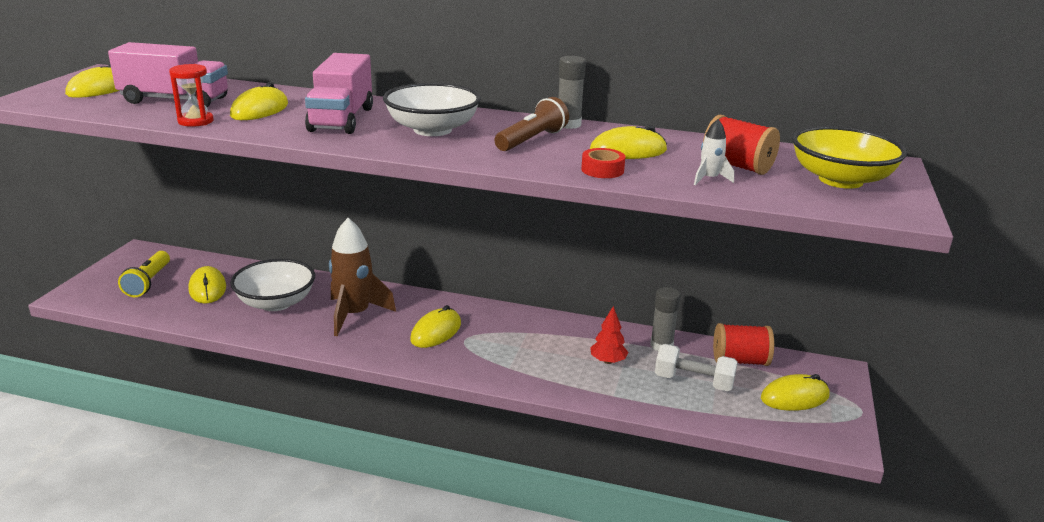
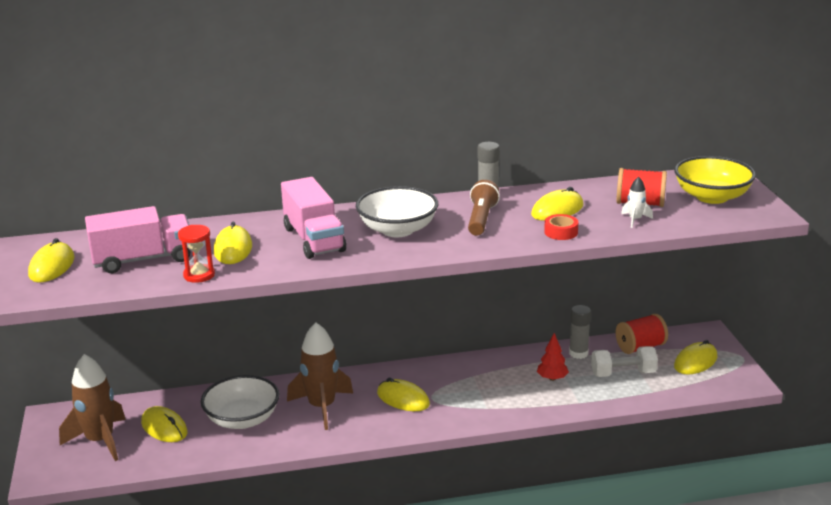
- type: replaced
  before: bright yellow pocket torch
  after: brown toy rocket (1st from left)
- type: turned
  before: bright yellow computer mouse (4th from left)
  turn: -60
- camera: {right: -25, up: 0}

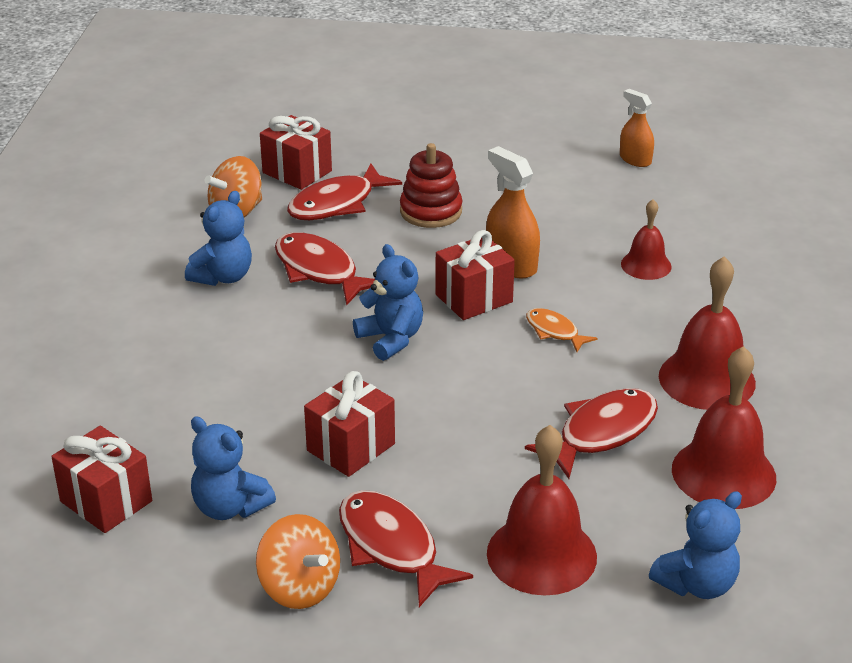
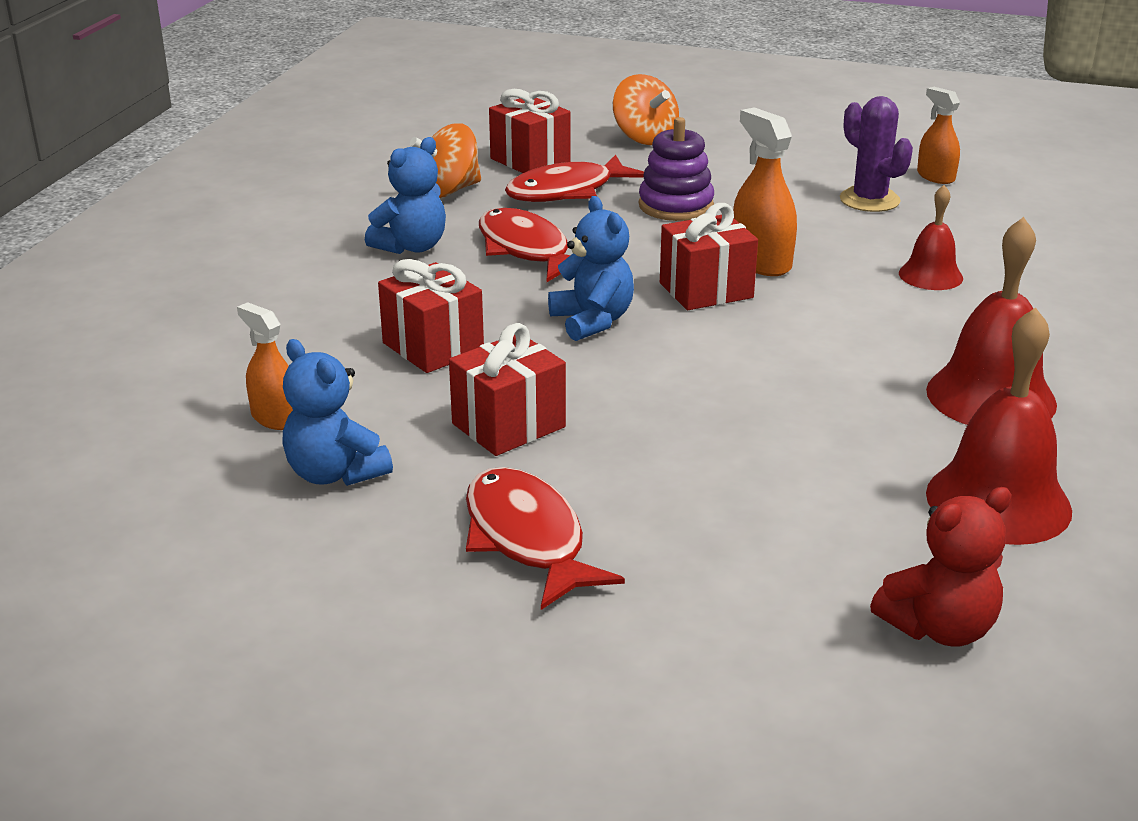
- type: recoloured
  before: red ring stacker
  after: royal purple ring stacker
- type: removed
  before: bright orange fish
- type: removed
  before: red fish (4th from left)
- type: removed
  before: red hand bell (1st from left)
- type: moved
  before: red gift (1st from left)
- type: recoloured
  before: royal blue teddy (4th from left)
  after: red teddy
- type: moved
  before: bright orange spinning top (2nd from left)
- type: added
  after: royal purple prickly plant
- type: added
  after: bright orange spray cleaner (1st from left)
- camera: {right: 10, up: -5}

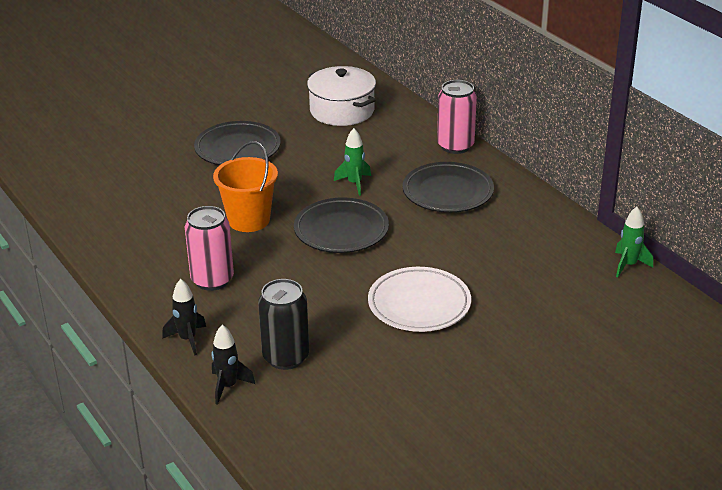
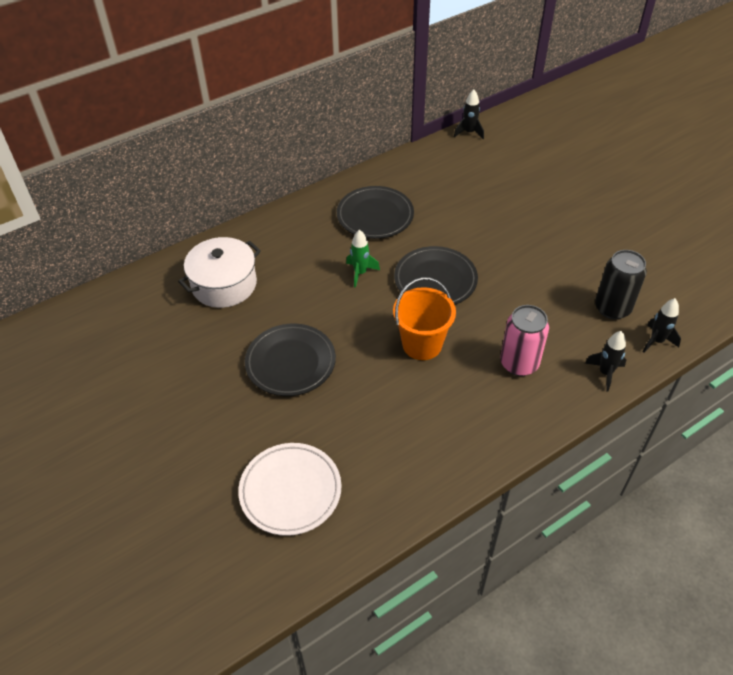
- type: removed
  before: rosy can (2nd from left)
- type: recoloured
  before: leaf-green toy rocket (2nd from left)
  after: jet-black toy rocket (1st from left)
- type: moved
  before: snow-white plate
- camera: {right: -90, up: 15}

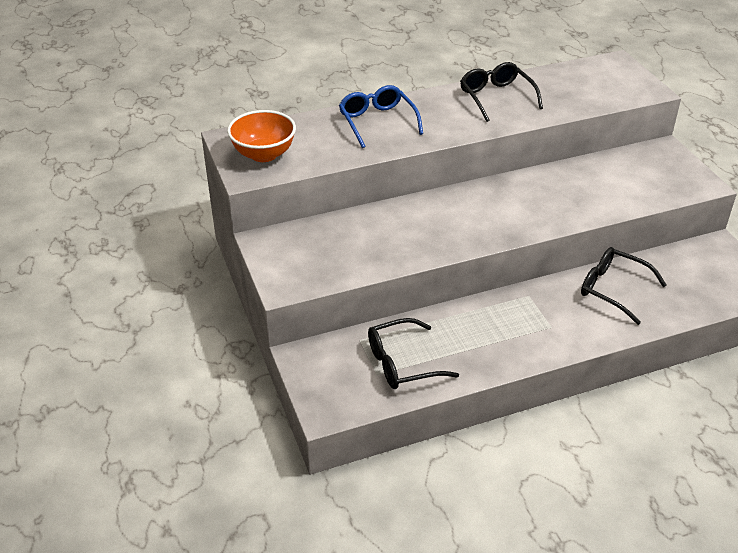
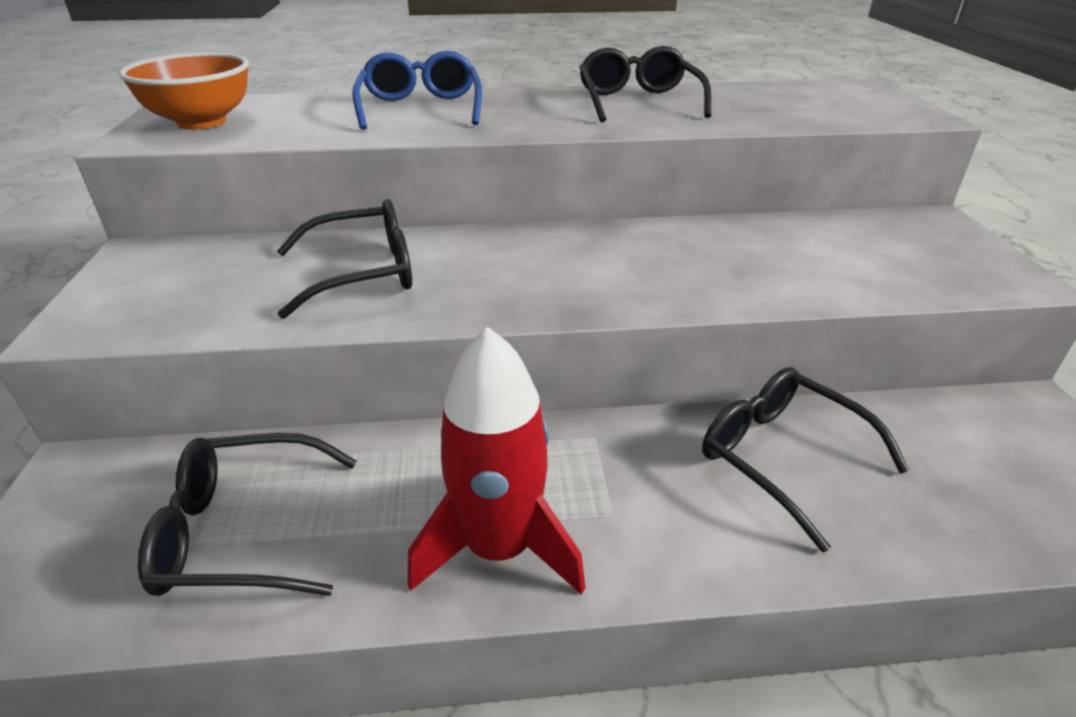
- type: added
  after: jet-black glasses (2nd from left)
- type: added
  after: red toy rocket
- camera: {right: 15, up: -5}

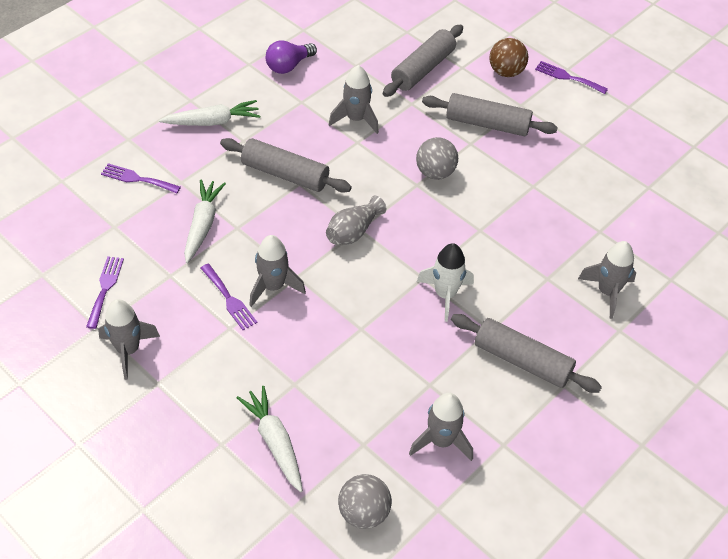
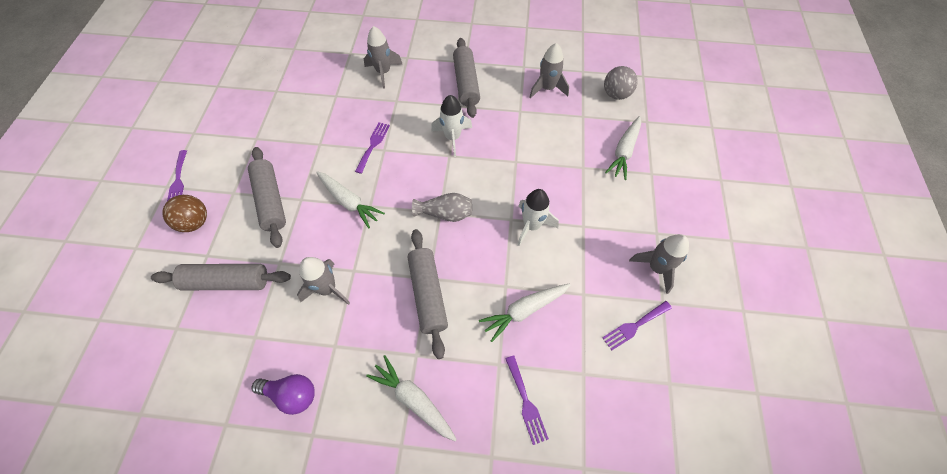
- type: replaced
  before: grey ball (2nd from left)
  after: snow-white root vegetable (1st from left)
- type: recoloured
  before: grey toy rocket (2nd from left)
  after: snow-white toy rocket (2nd from left)
- type: moved
  before: royal purple fork (3rd from left in the first image)
  after: royal purple fork (2nd from left)
- camera: {right: -125, up: 10}

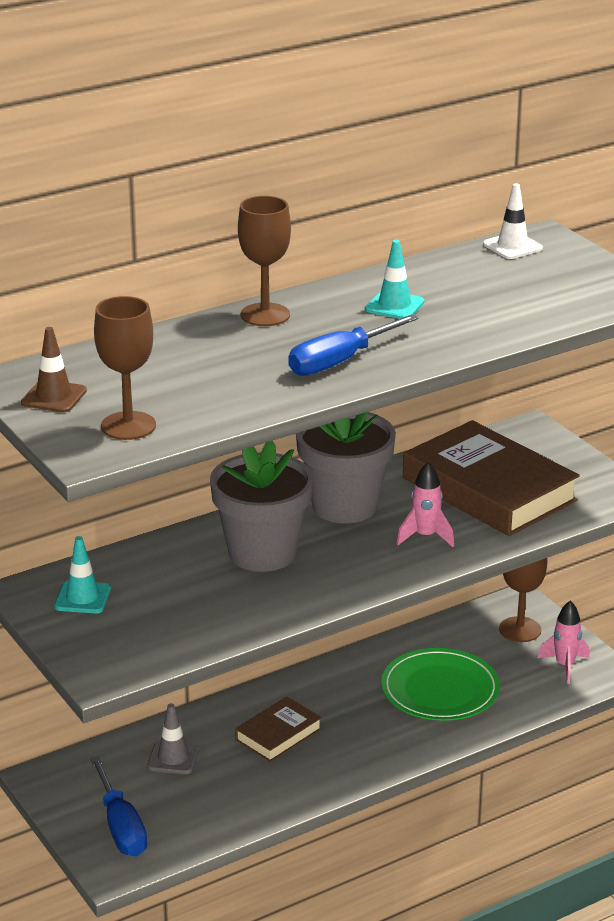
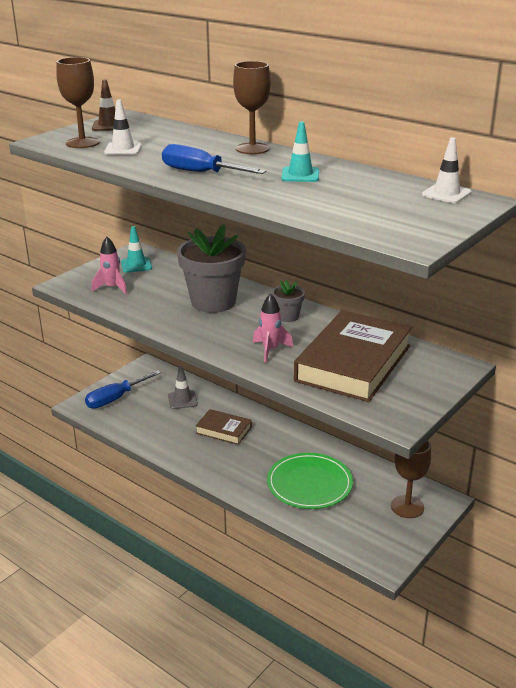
- type: resized
  before: grey plant pot (2nd from left)
  scale: 0.47
- type: moved
  before: rosy toy rocket (2nd from left in the first image)
  after: rosy toy rocket (1st from left)
- type: added
  after: snow-white road cone (1st from left)
- camera: {right: 70, up: 0}

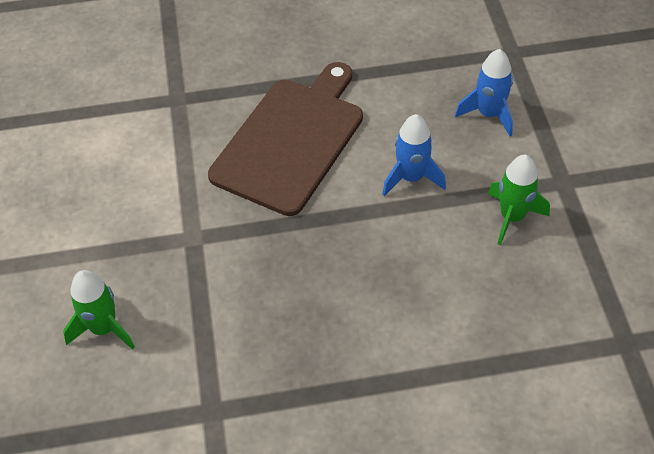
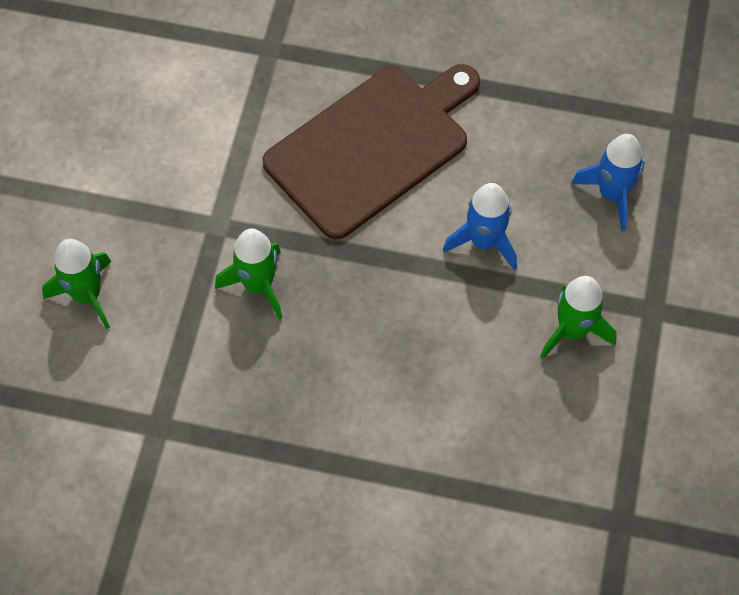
- type: added
  after: leaf-green toy rocket (2nd from left)
- camera: {right: 20, up: 10}

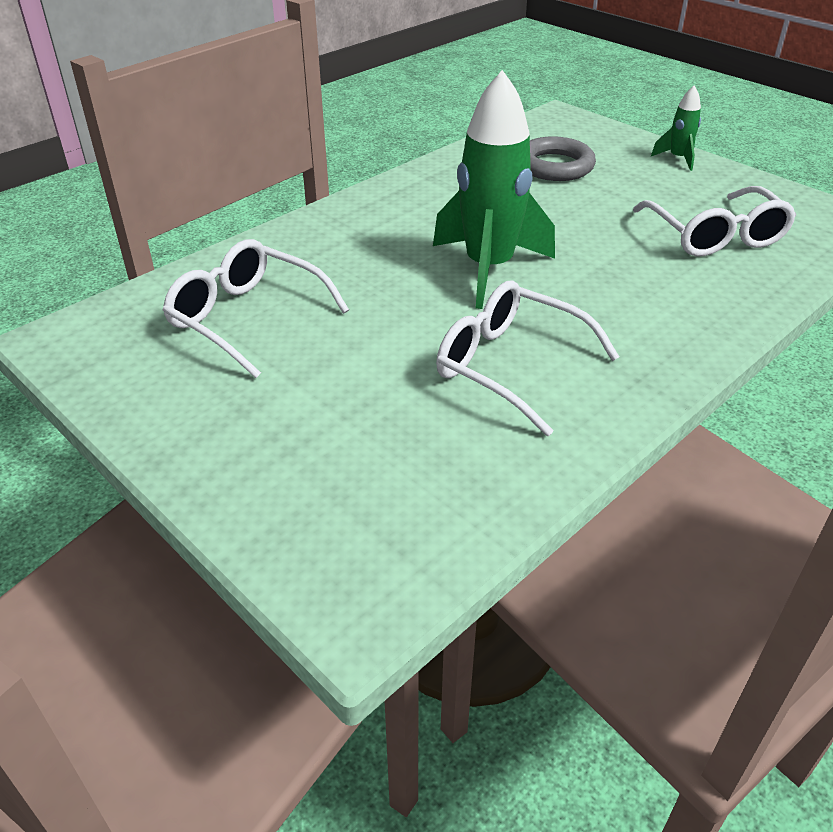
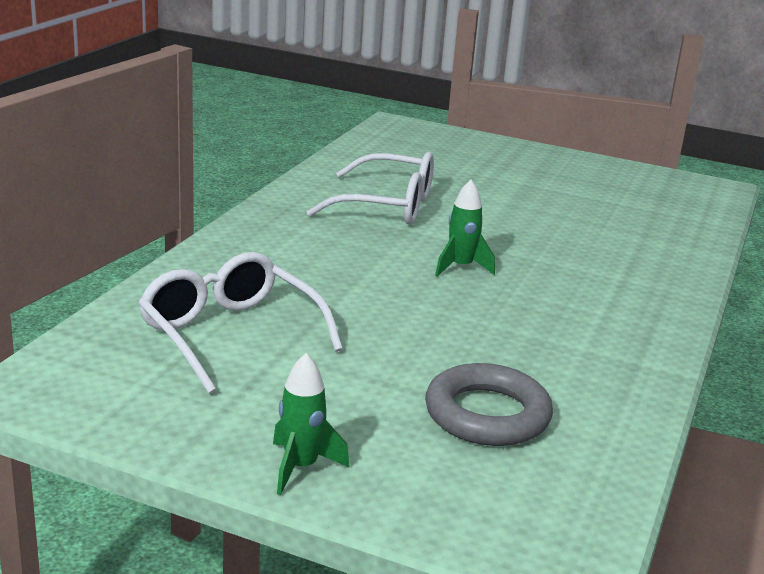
- type: resized
  before: leaf-green toy rocket (1st from left in the first image)
  scale: 0.46
- type: removed
  before: snow-white glasses (1st from left)
- camera: {right: 155, up: -15}

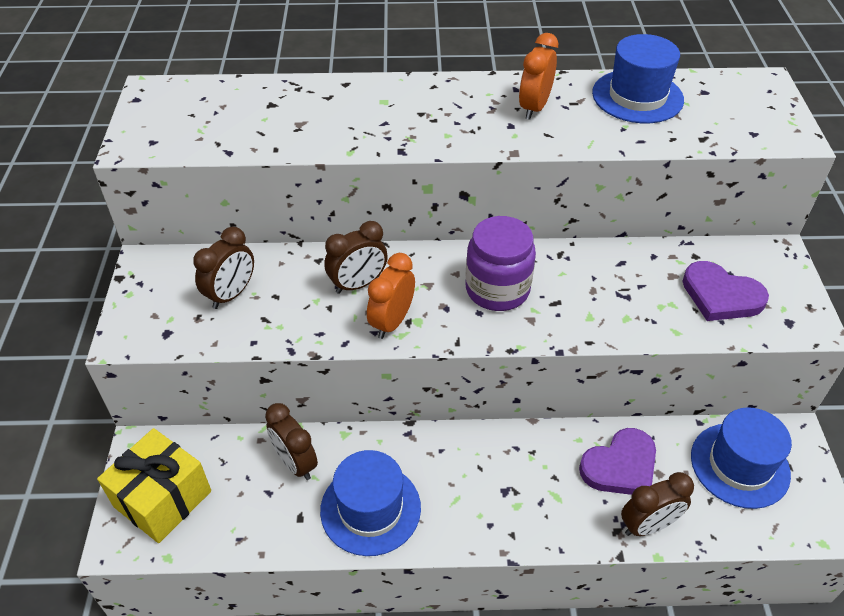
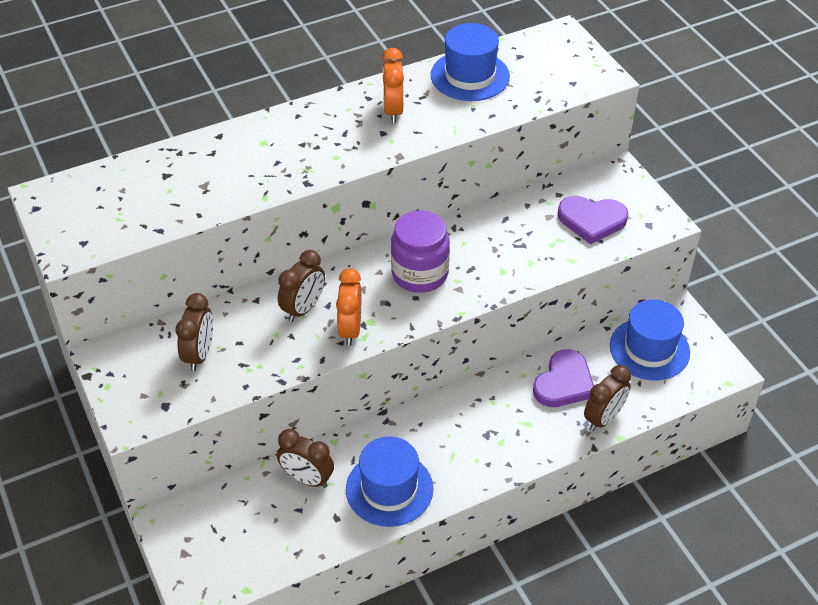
- type: removed
  before: bright yellow gift
- camera: {right: -25, up: 0}

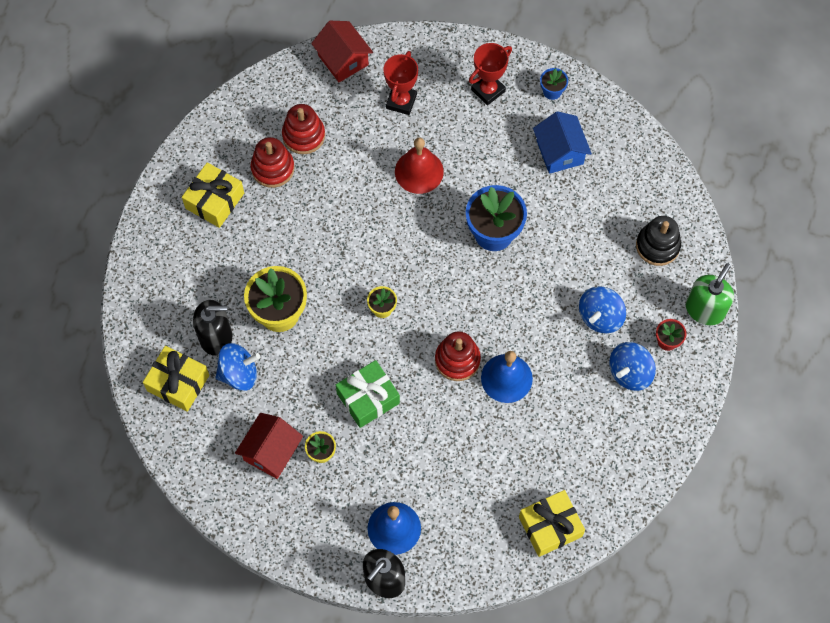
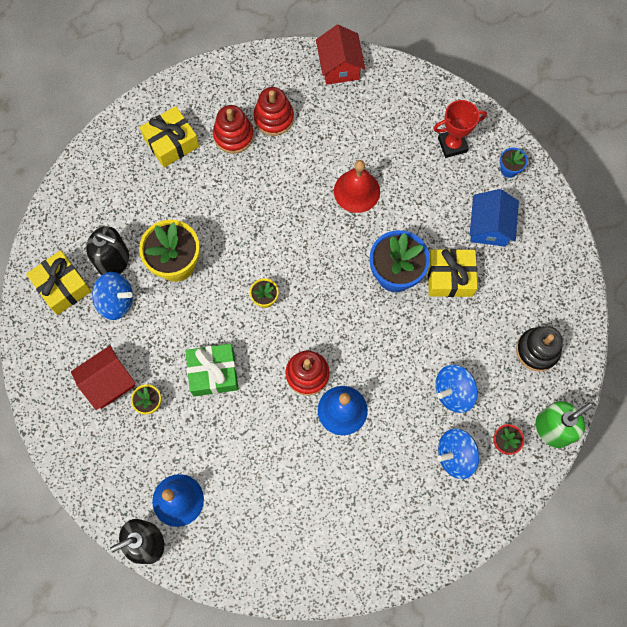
- type: removed
  before: red award cup (1st from left)
- type: moved
  before: bright yellow gift (3rd from left)
- camera: {right: 25, up: 5}

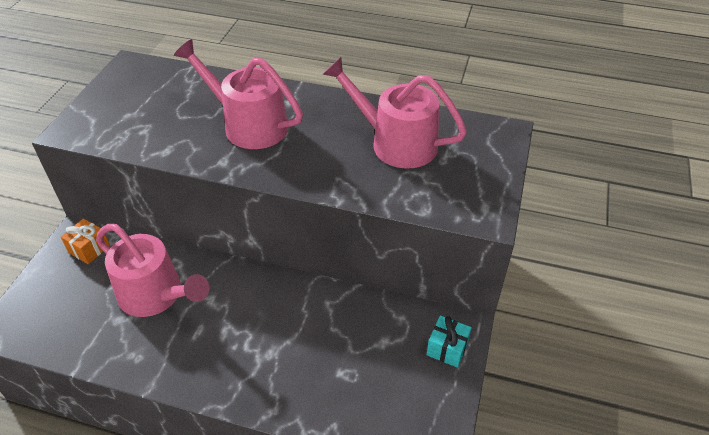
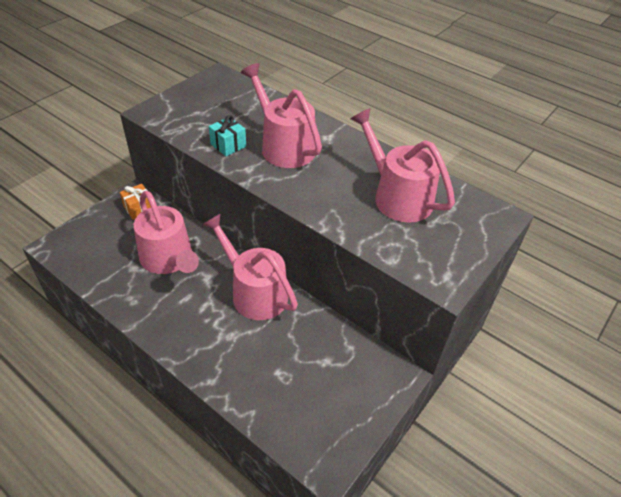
- type: moved
  before: turquoise gift
- type: added
  after: rosy watering pot (2nd from left)
- camera: {right: 20, up: 0}

